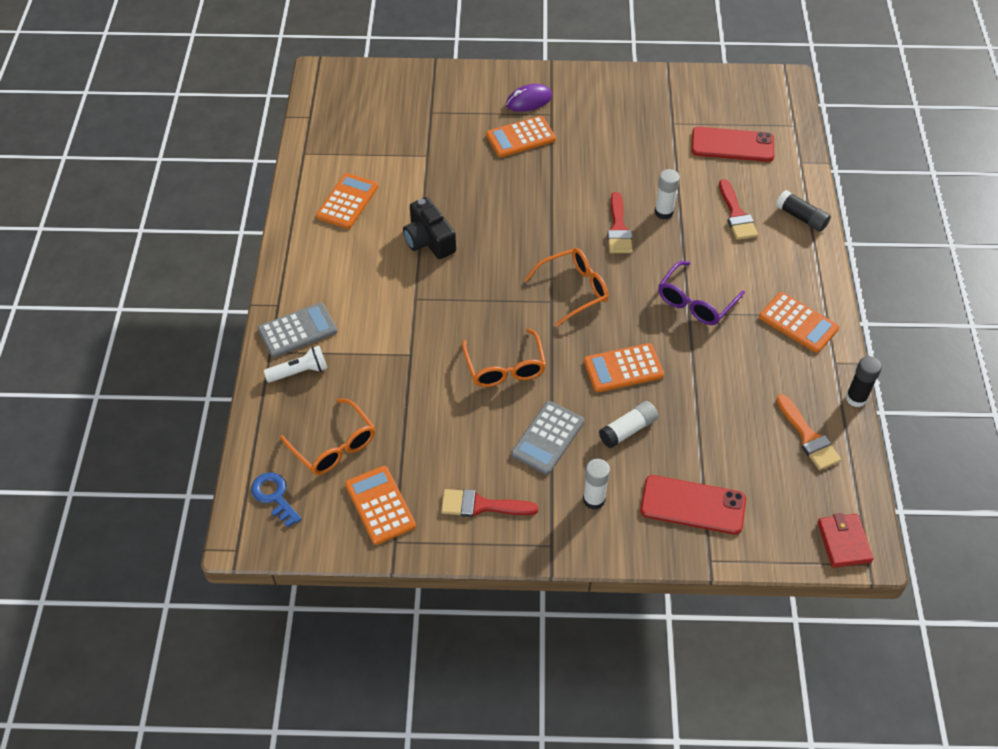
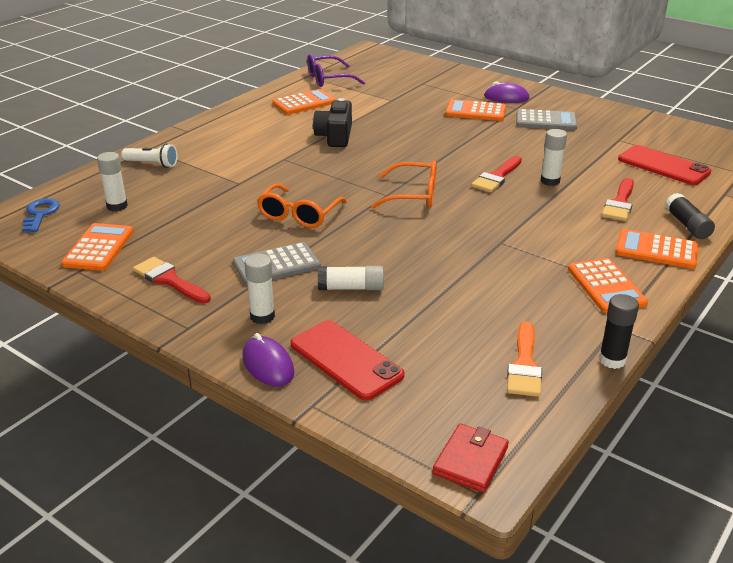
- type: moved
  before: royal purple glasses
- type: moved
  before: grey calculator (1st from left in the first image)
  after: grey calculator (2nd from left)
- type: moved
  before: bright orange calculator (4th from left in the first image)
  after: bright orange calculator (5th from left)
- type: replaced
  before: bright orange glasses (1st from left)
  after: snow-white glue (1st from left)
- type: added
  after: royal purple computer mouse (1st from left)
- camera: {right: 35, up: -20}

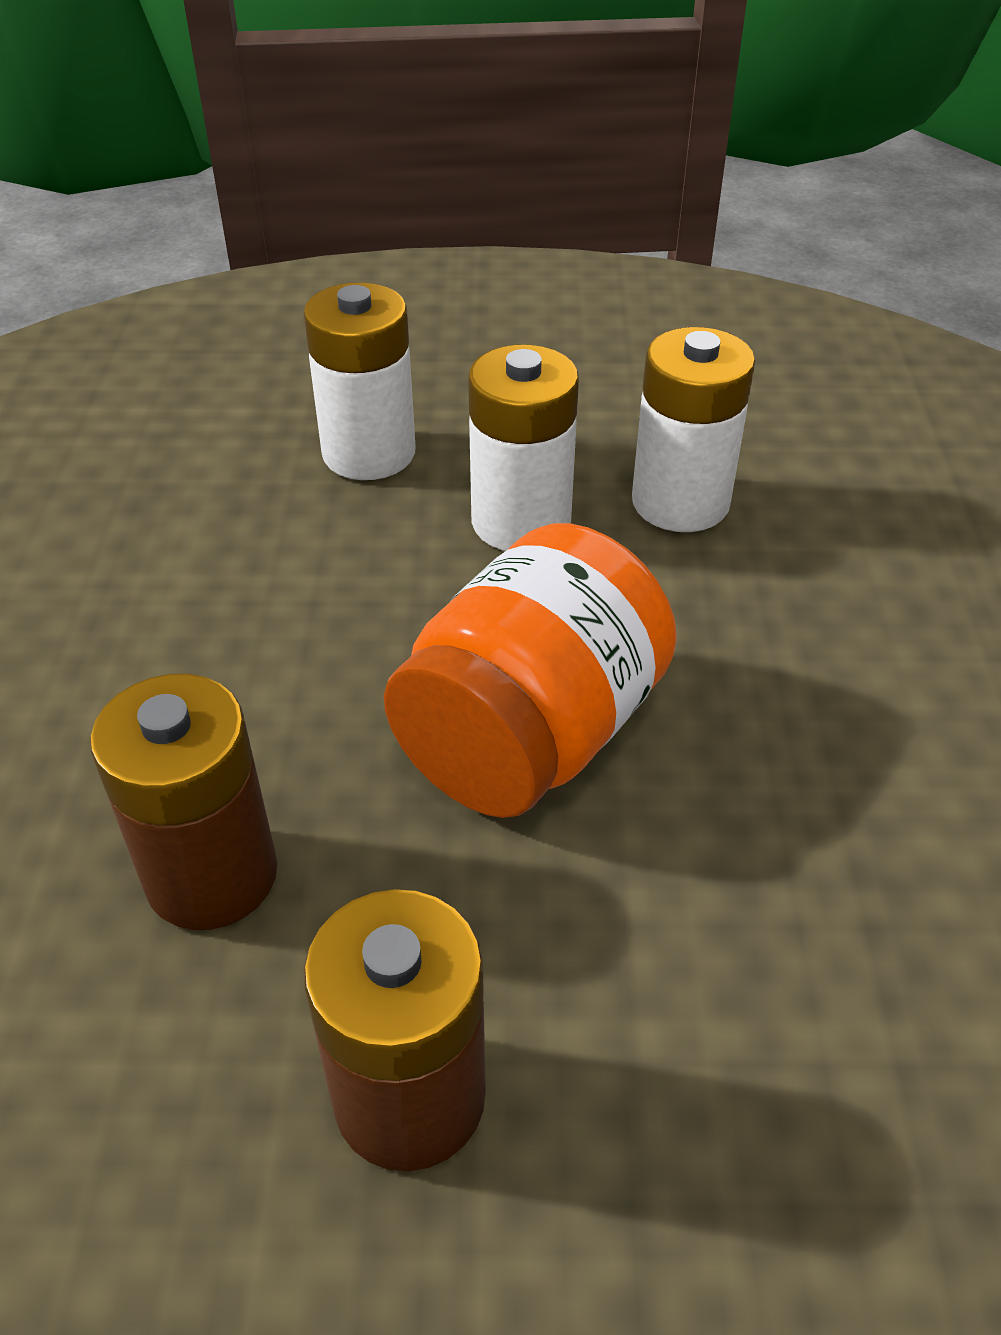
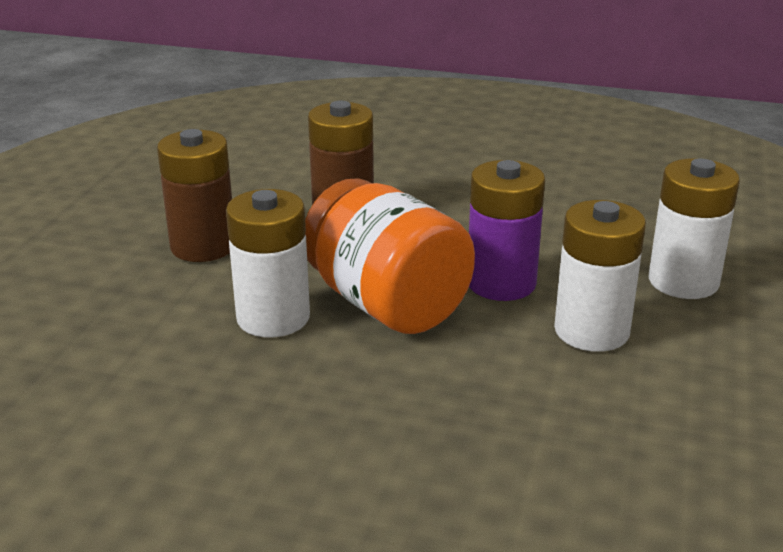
- type: moved
  before: snow-white power cell (3rd from left in the first image)
  after: snow-white power cell (1st from left)
- type: added
  after: royal purple power cell
- camera: {right: 105, up: -15}

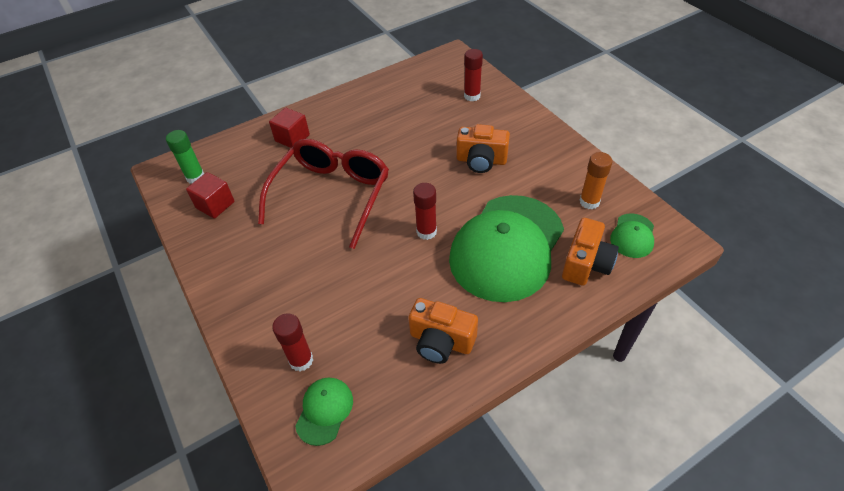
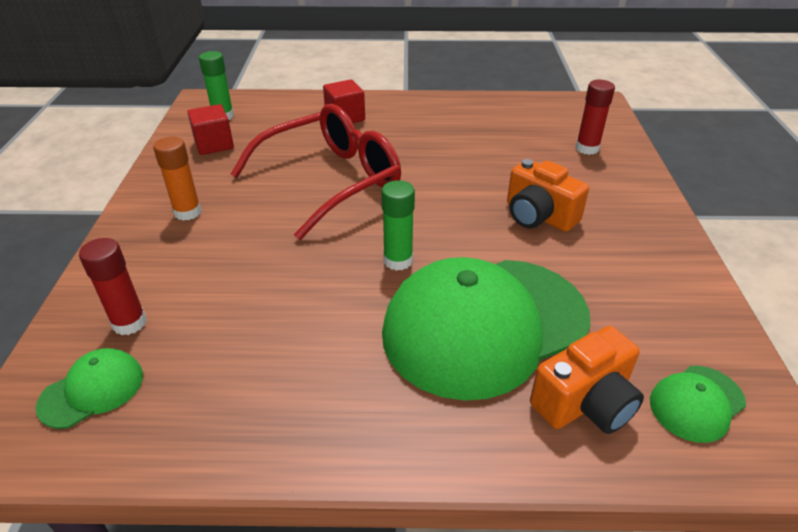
- type: moved
  before: bright orange glue
- type: recoloured
  before: red glue (2nd from left)
  after: leaf-green glue (2nd from left)
- type: removed
  before: bright orange camera (1st from left)
- camera: {right: 30, up: -10}

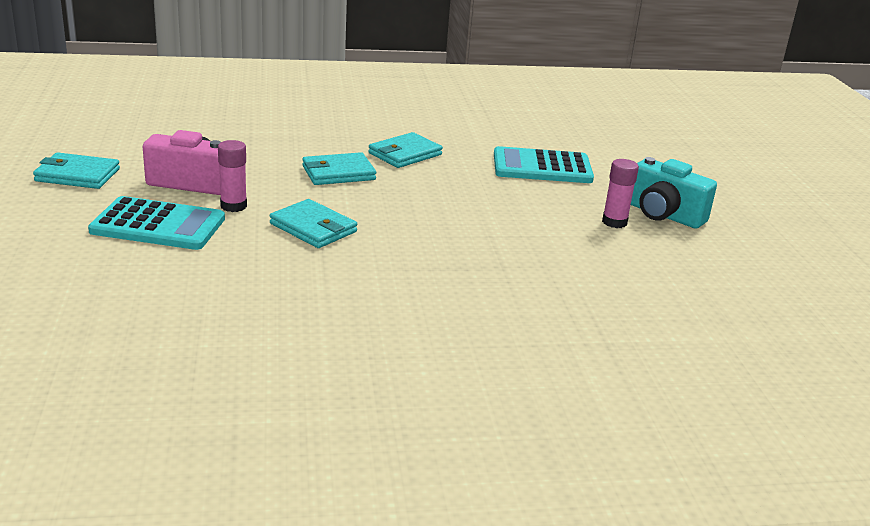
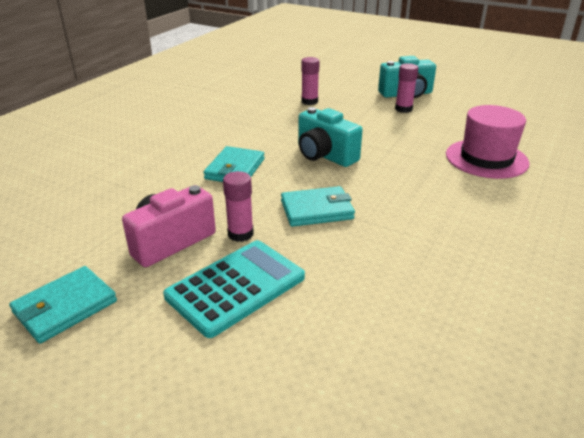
- type: removed
  before: turquoise wallet (4th from left)
- type: replaced
  before: turquoise calculator (2nd from left)
  after: rosy glue (2nd from left)
- type: added
  after: rosy tall hat
- type: added
  after: turquoise camera (1st from left)
- camera: {right: -50, up: 5}

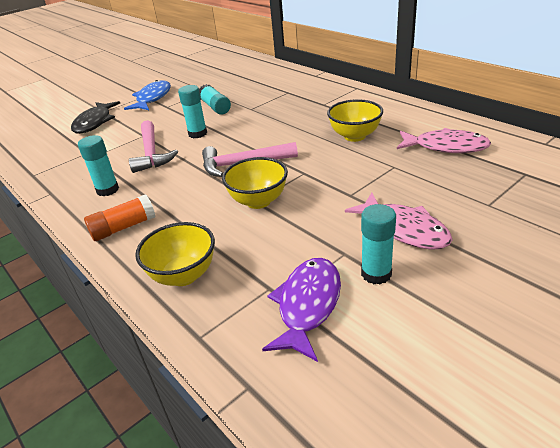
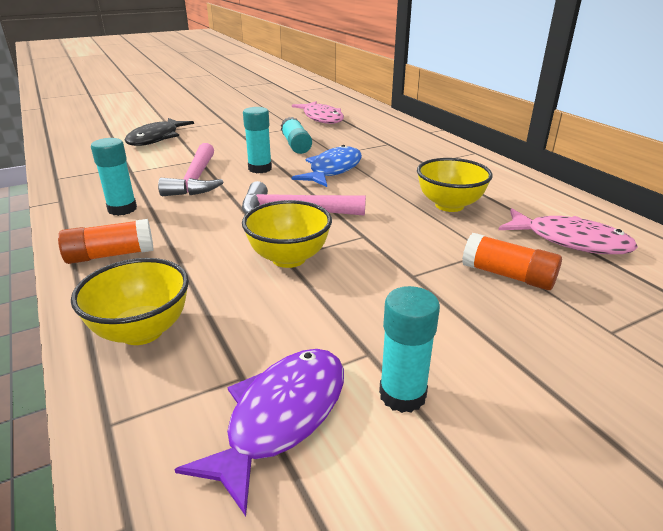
- type: moved
  before: royal blue fish
- type: moved
  before: rosy fish (1st from left)
- type: added
  after: bright orange glue (2nd from left)
- camera: {right: 10, up: -5}

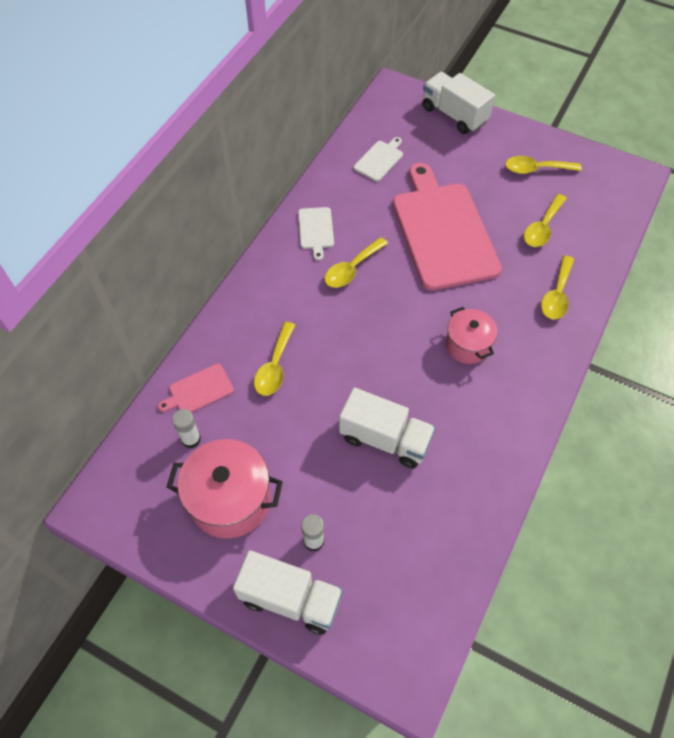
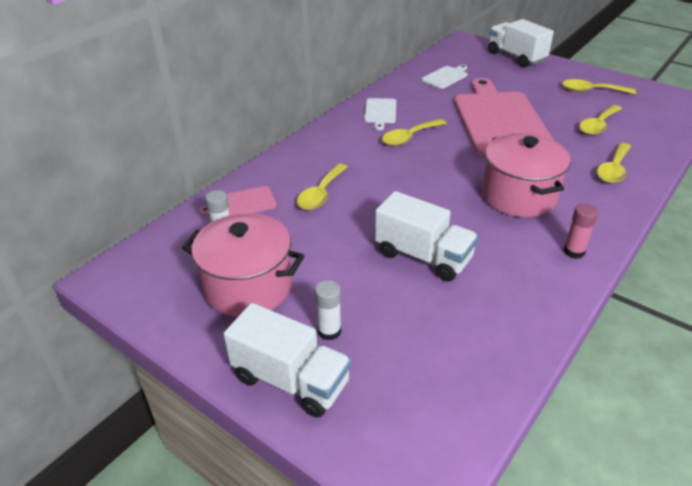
- type: resized
  before: rosy cooking pot (2nd from left)
  scale: 1.6
- type: added
  after: rosy glue
- camera: {right: 10, up: -20}

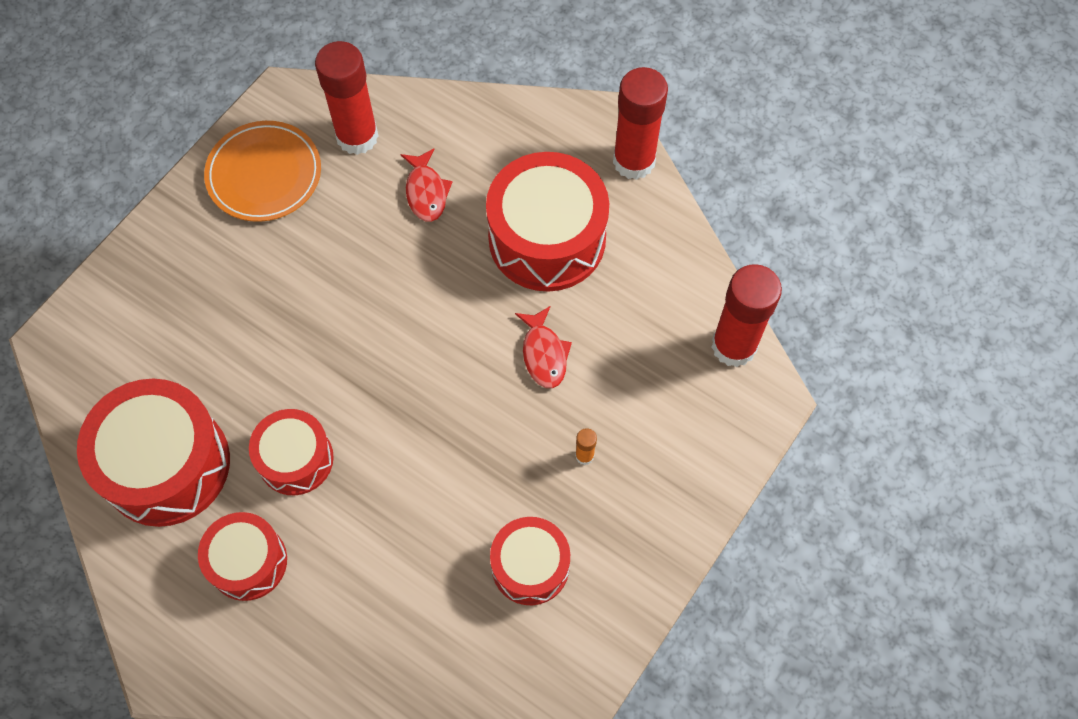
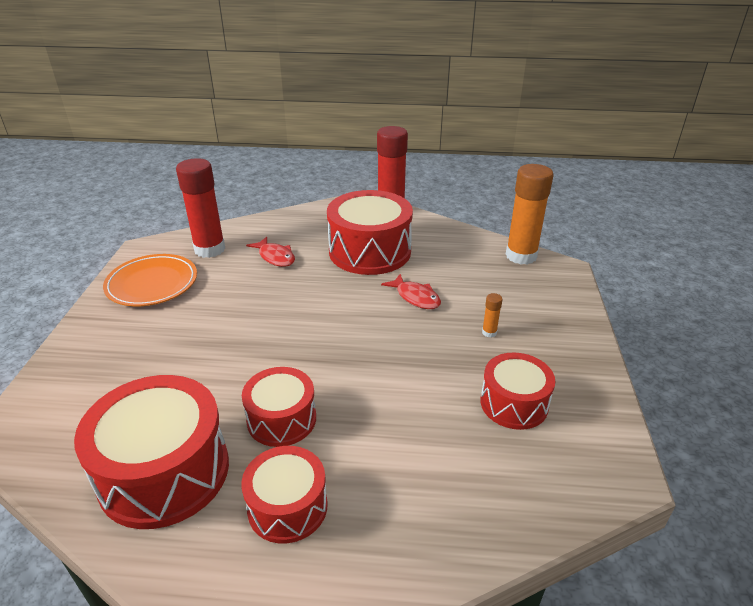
- type: recoloured
  before: red glue (3rd from left)
  after: bright orange glue (2nd from left)
- camera: {right: -30, up: -30}

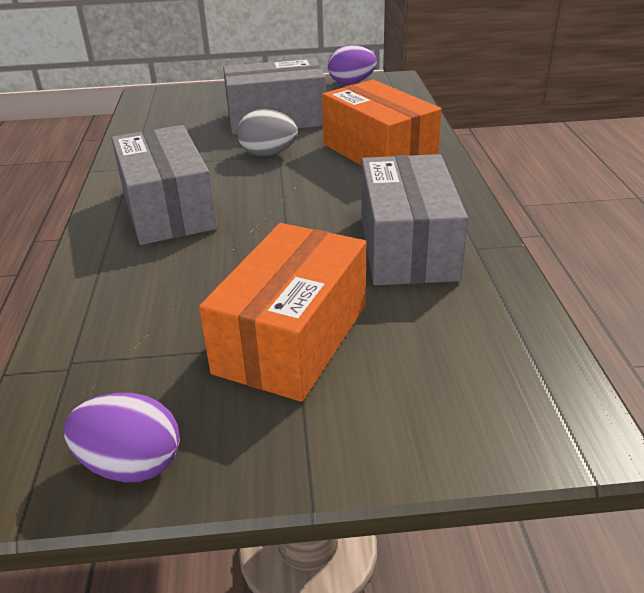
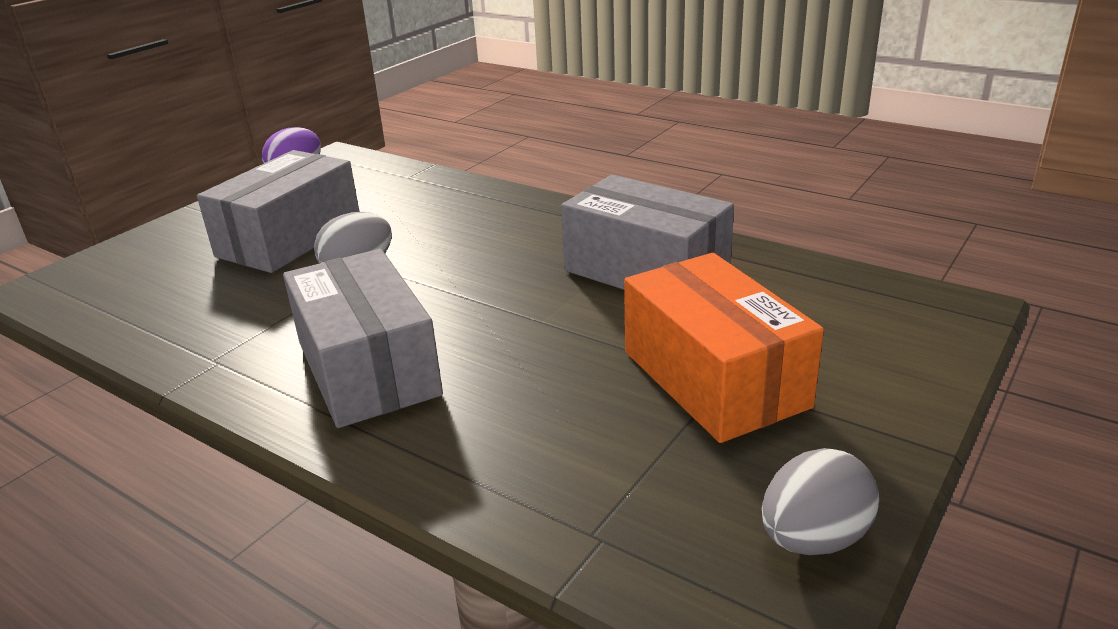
- type: removed
  before: bright orange parcel (2nd from left)
- type: turned
  before: grey parcel (1st from left in the first image)
  turn: 45
- type: recoloured
  before: royal purple egg shape (1st from left)
  after: grey egg shape (2nd from left)
- camera: {right: -50, up: -5}

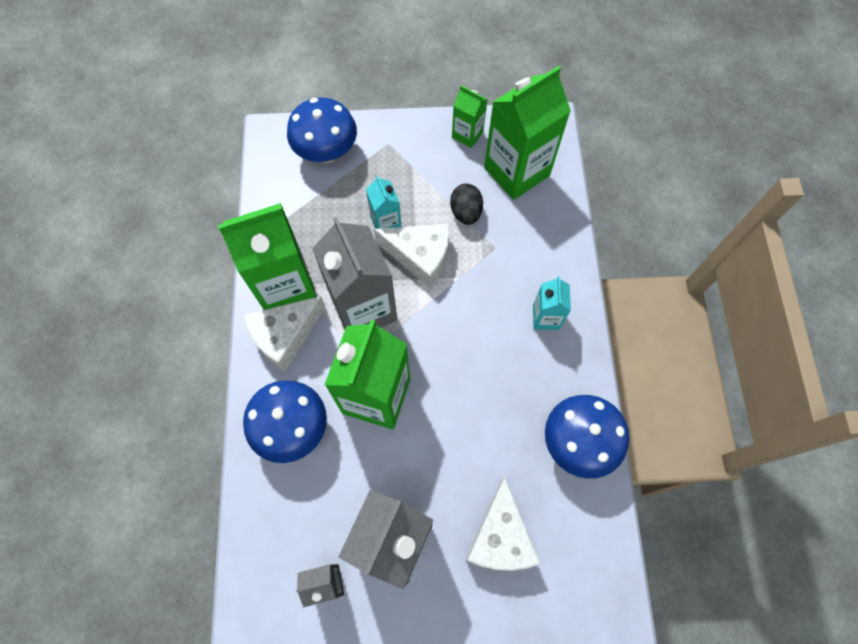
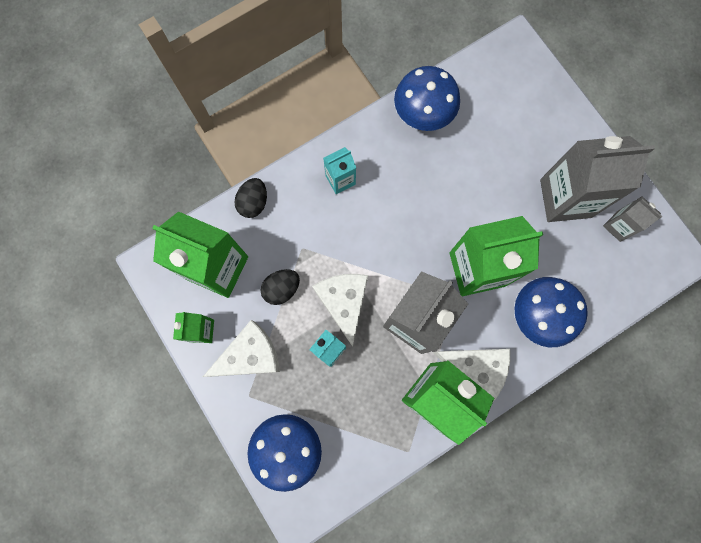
- type: moved
  before: snow-white cheese (3rd from left in the first image)
  after: snow-white cheese (1st from left)
- type: added
  after: jet-black egg shape (1st from left)
- camera: {right: -120, up: 10}

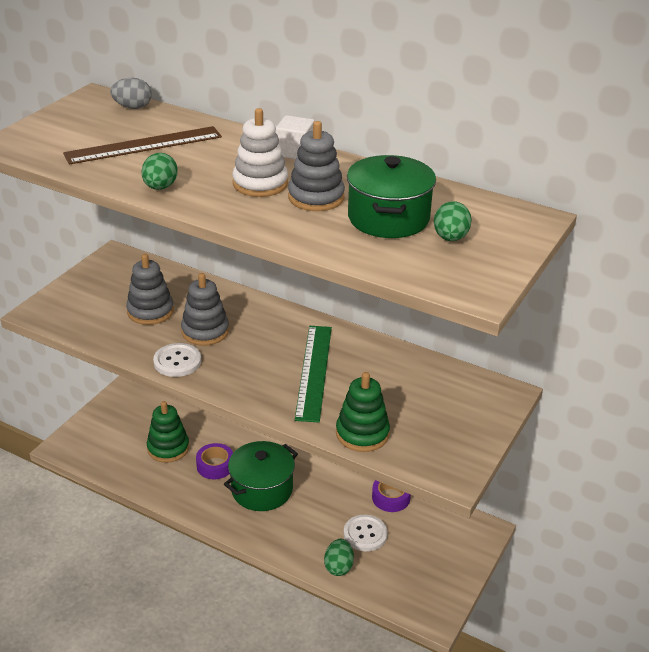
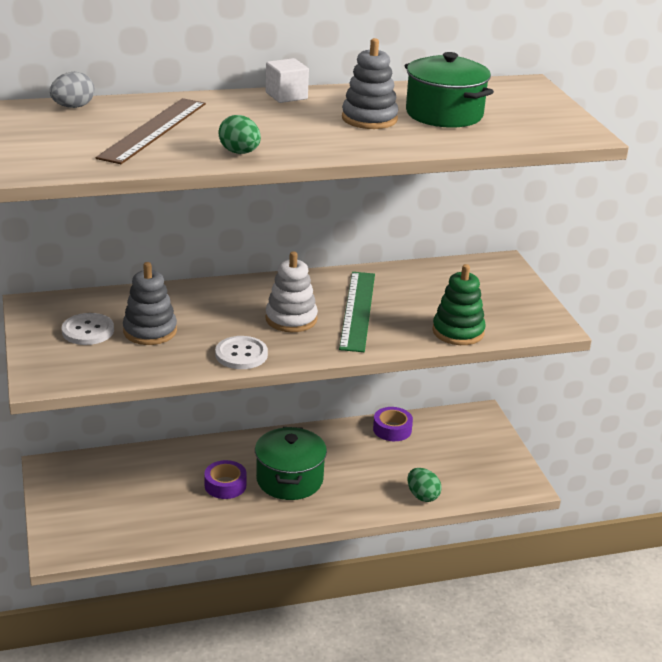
- type: moved
  before: snow-white ring stacker
- type: removed
  before: leaf-green egg shape (3rd from left)
- type: removed
  before: grey ring stacker (2nd from left)
- type: turned
  before: leaf-green measuring stick
  turn: 45
- type: removed
  before: leaf-green ring stacker (1st from left)
- type: moved
  before: snow-white shirt button (2nd from left in the first image)
  after: snow-white shirt button (1st from left)
- camera: {right: -45, up: -5}

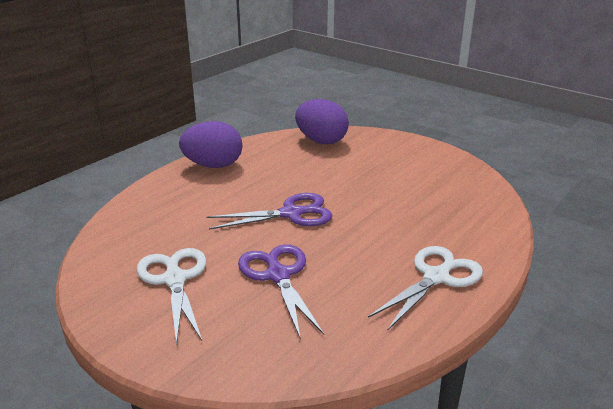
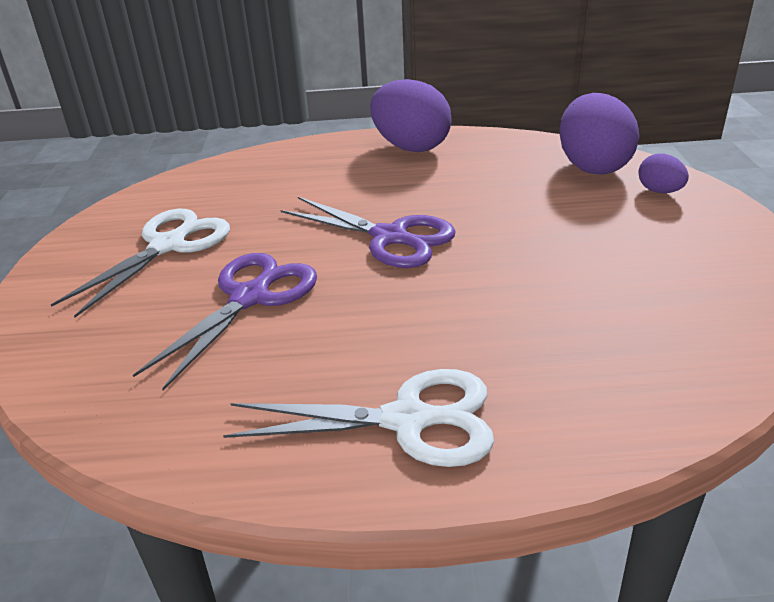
- type: added
  after: royal purple egg shape (3rd from left)
- camera: {right: 50, up: 5}

